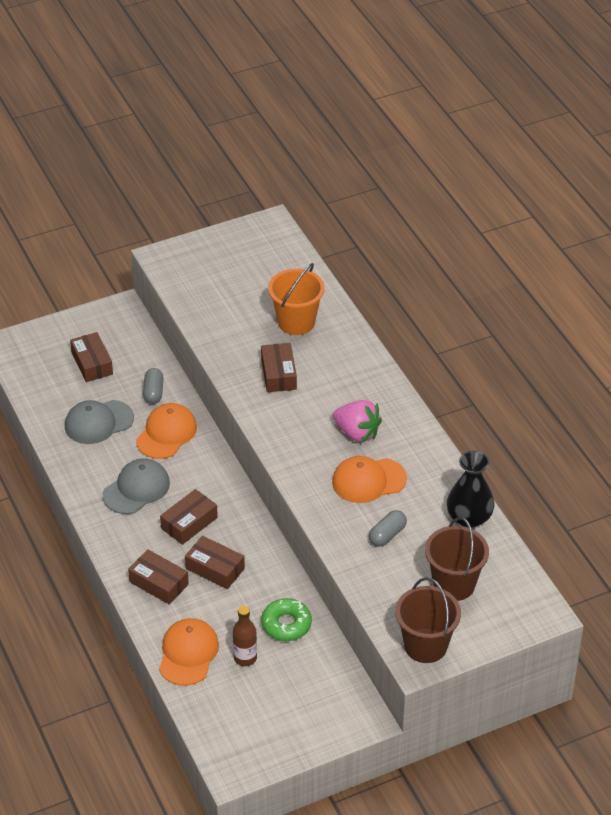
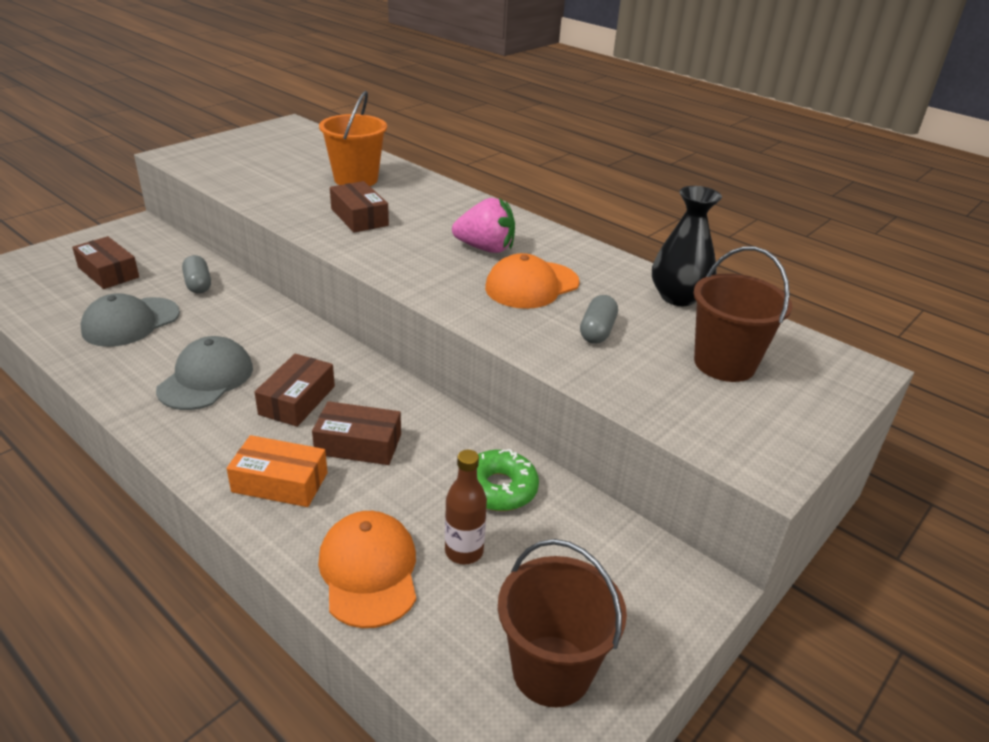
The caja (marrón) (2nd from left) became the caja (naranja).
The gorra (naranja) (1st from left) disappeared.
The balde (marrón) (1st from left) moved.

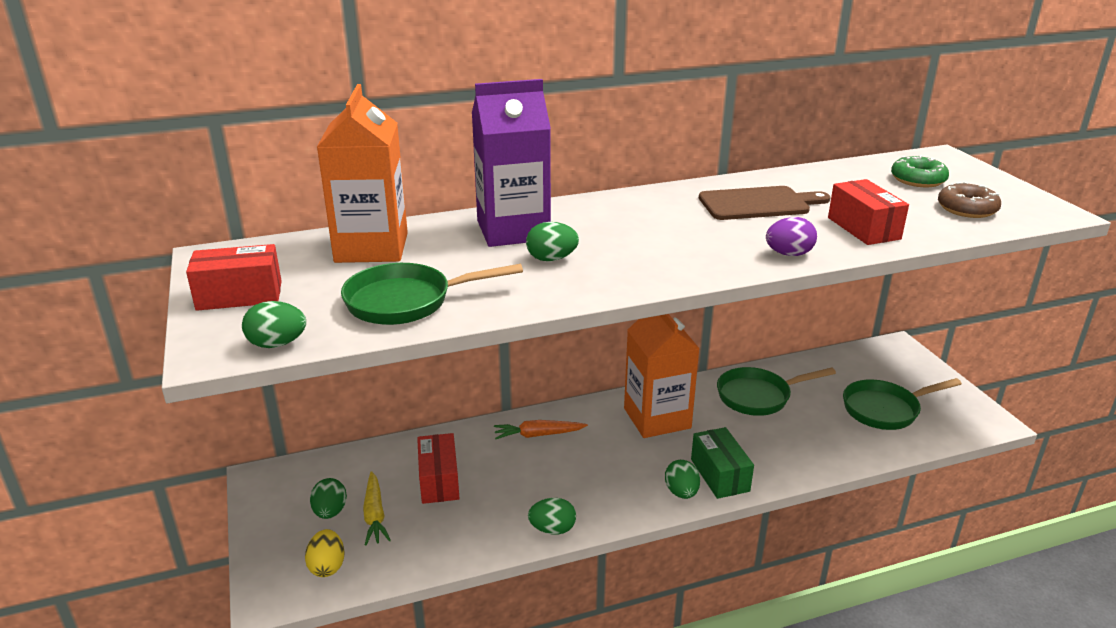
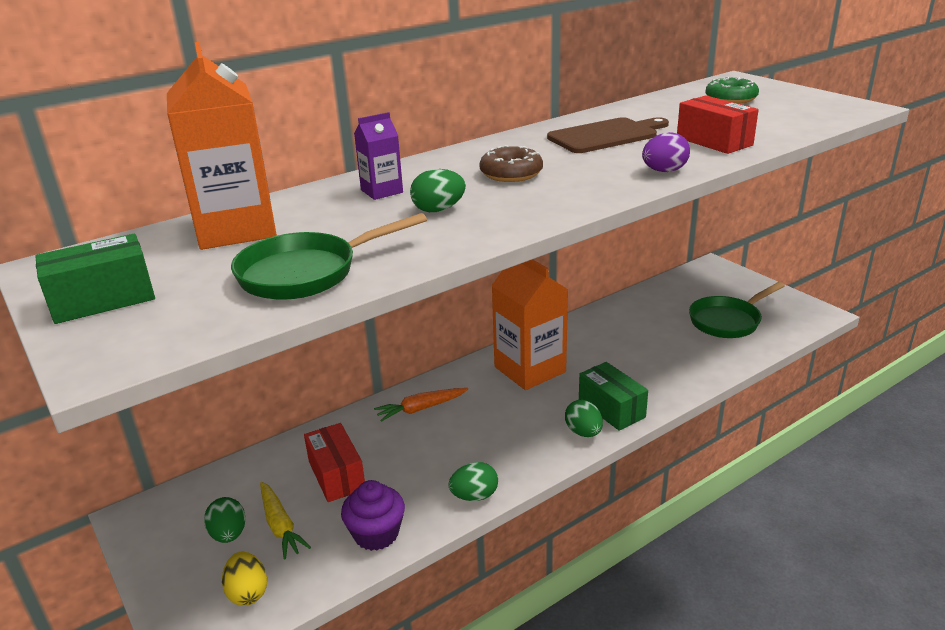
The caja (rojo) (1st from left) became the caja (verde) (1st from left).
The huevo (verde) (1st from left) disappeared.
The cartón de leche (morado) changed to 0.48 times the size.
The sartén (verde) (2nd from left) disappeared.
The rosquilla (marrón) moved.
The magdalena (morado) appeared.

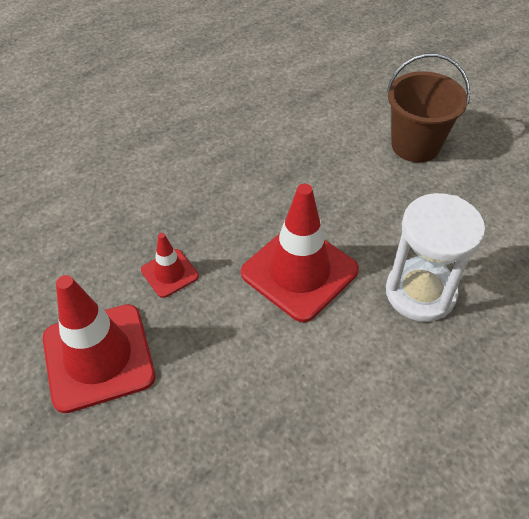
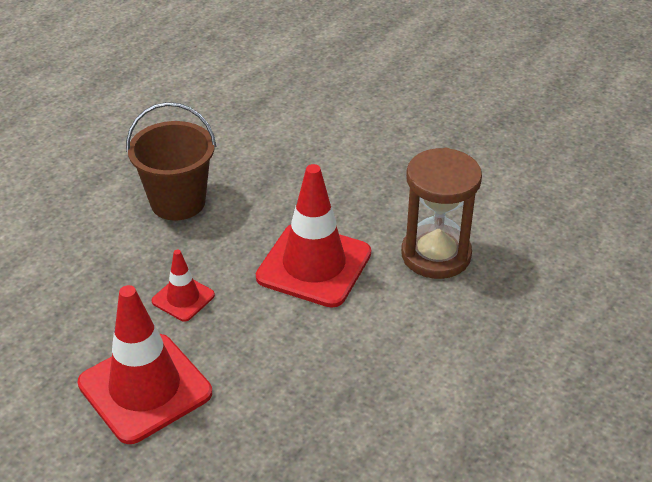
The reloj de arena (blanco) became the reloj de arena (marrón).
The balde (marrón) moved.

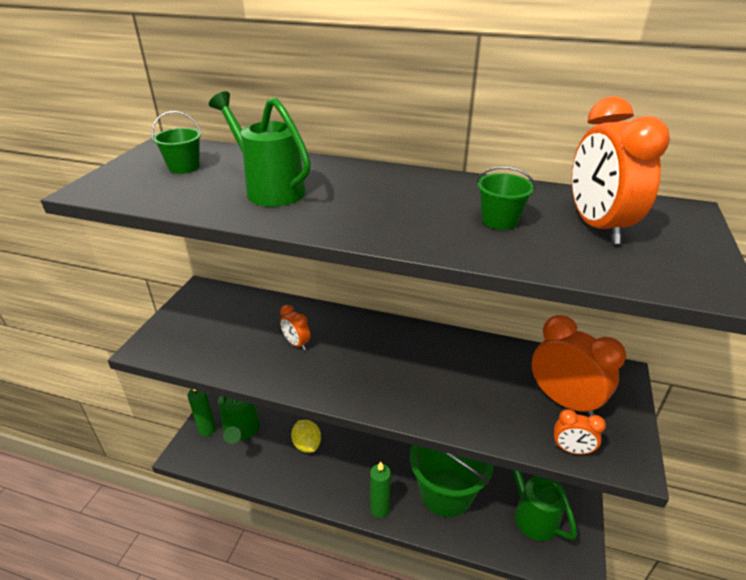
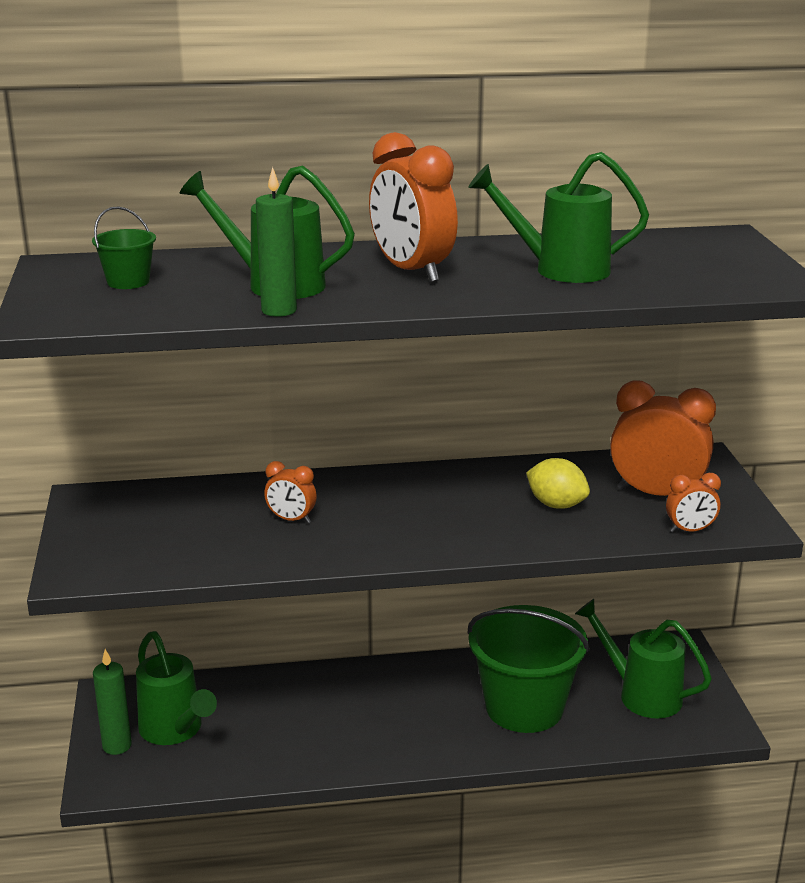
The limón (amarillo) moved.
The vela (verde) (2nd from left) moved.
The balde (verde) (3rd from left) was replaced by the regadera (verde) (3rd from left).
The despertador (naranja) (4th from left in the first image) moved.

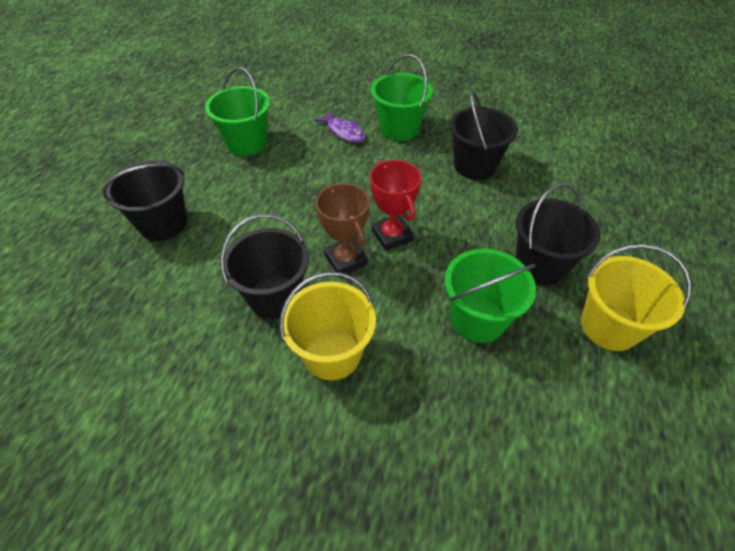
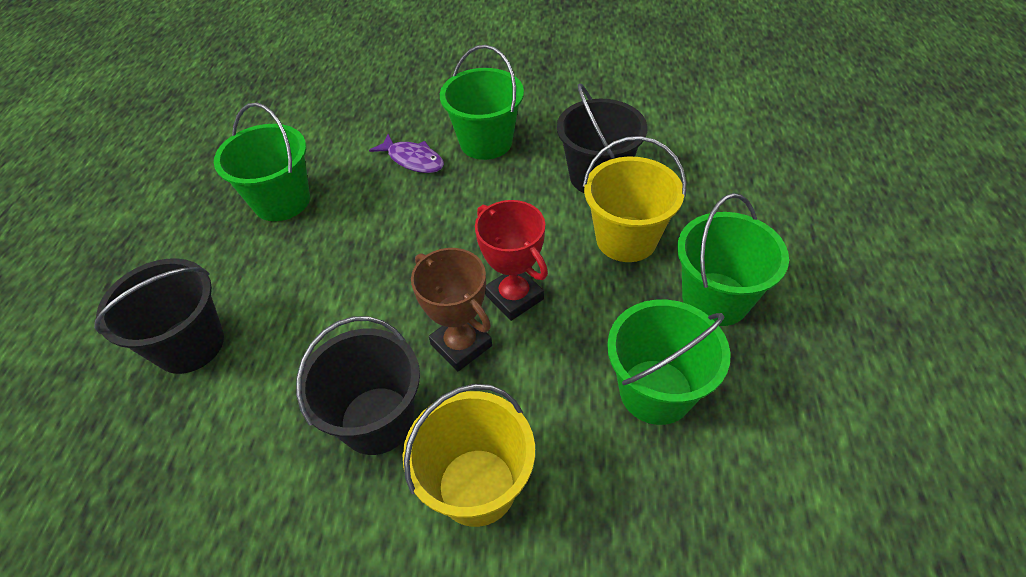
The balde (negro) (4th from left) became the balde (verde) (4th from left).
The balde (amarillo) (2nd from left) moved.

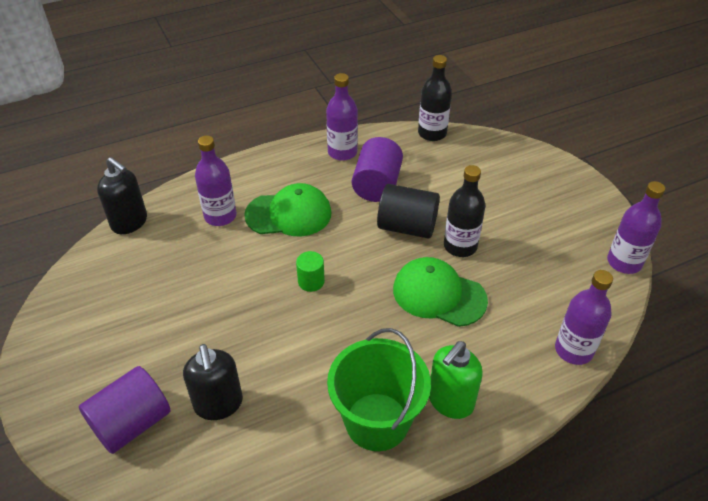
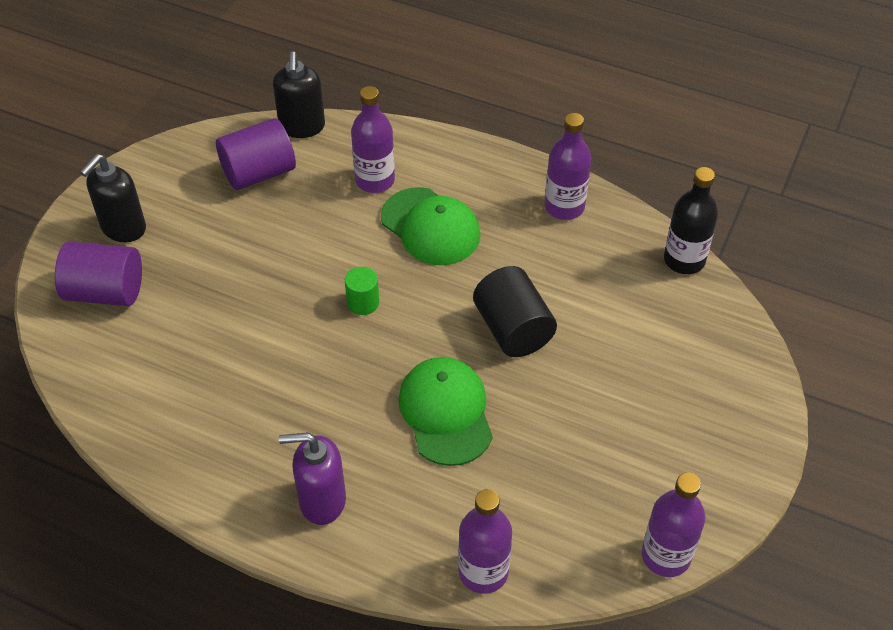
The dispensador de jabón (negro) (2nd from left in the first image) moved.
The balde (verde) disappeared.
The cilindro (morado) (2nd from left) moved.
The dispensador de jabón (verde) became the dispensador de jabón (morado).
The botella (negro) (2nd from left) disappeared.

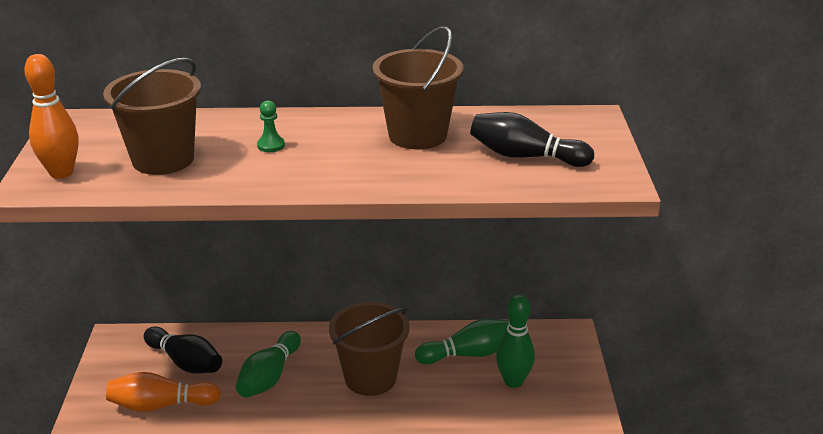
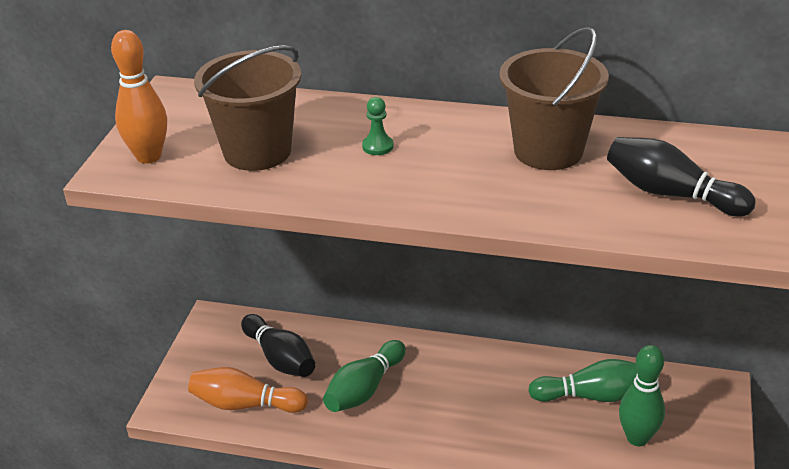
The balde (marrón) (2nd from left) disappeared.

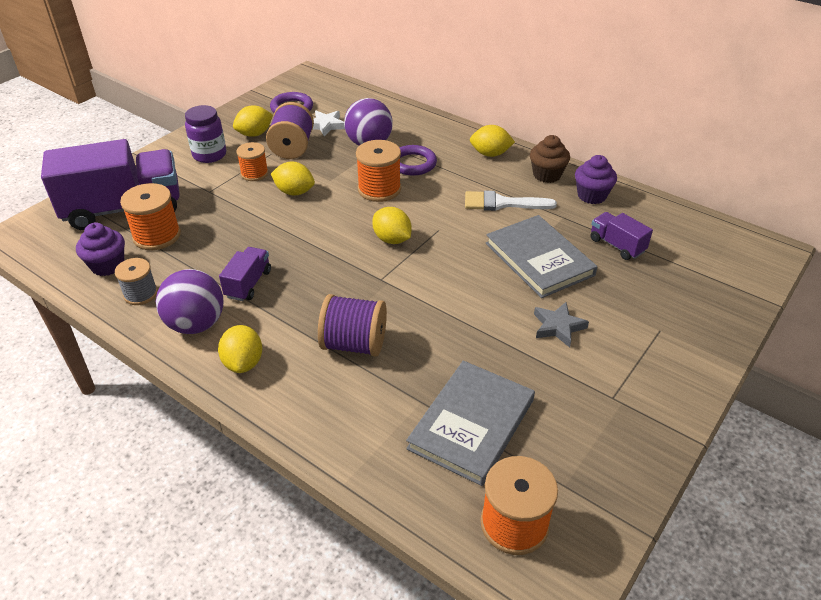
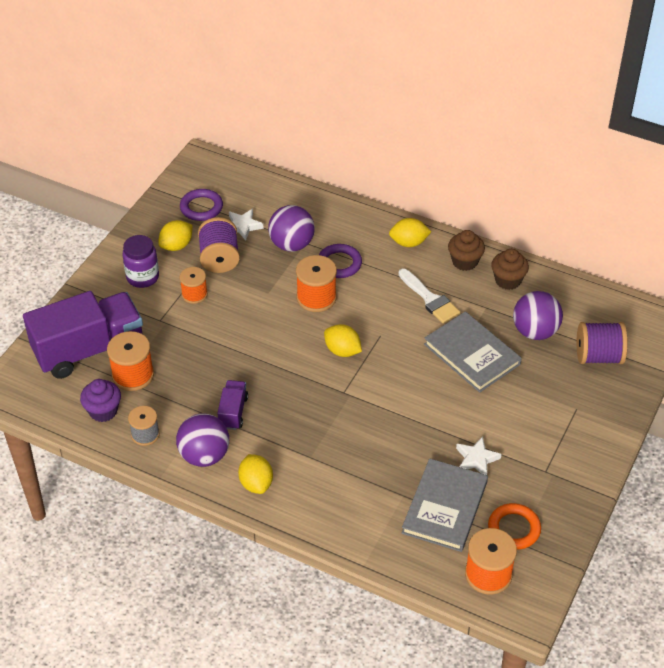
The limón (amarillo) (3rd from left) disappeared.
The carrete (morado) (2nd from left) moved.
The pincel (blanco) turned 120 degrees counterclockwise.
The estrella (gris) disappeared.
The magdalena (morado) (2nd from left) became the magdalena (marrón) (2nd from left).
The camión (morado) (3rd from left) was replaced by the pelota (morado) (3rd from left).
The estrella (blanco) (2nd from left) appeared.
The anillo (naranja) appeared.

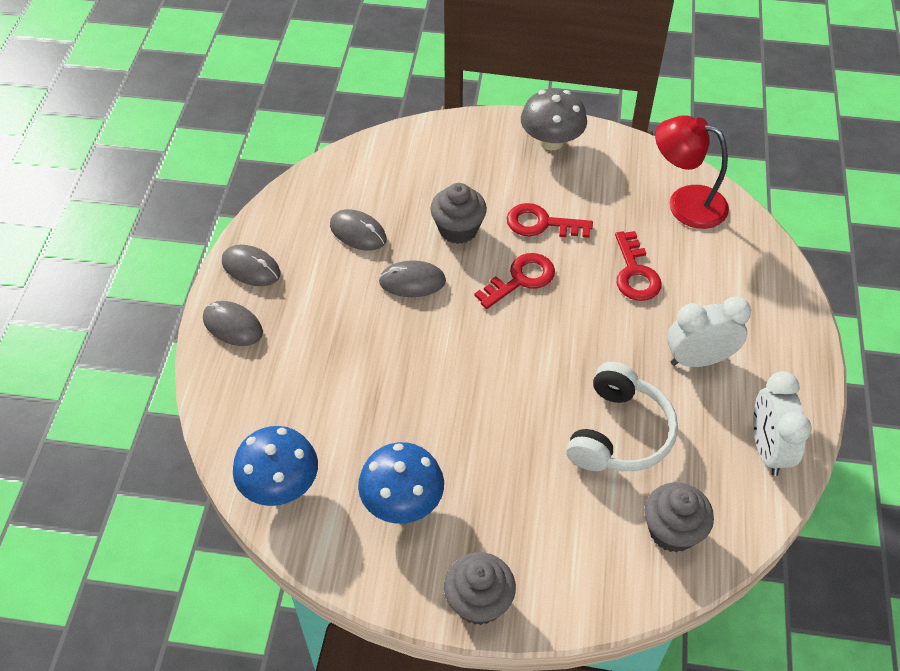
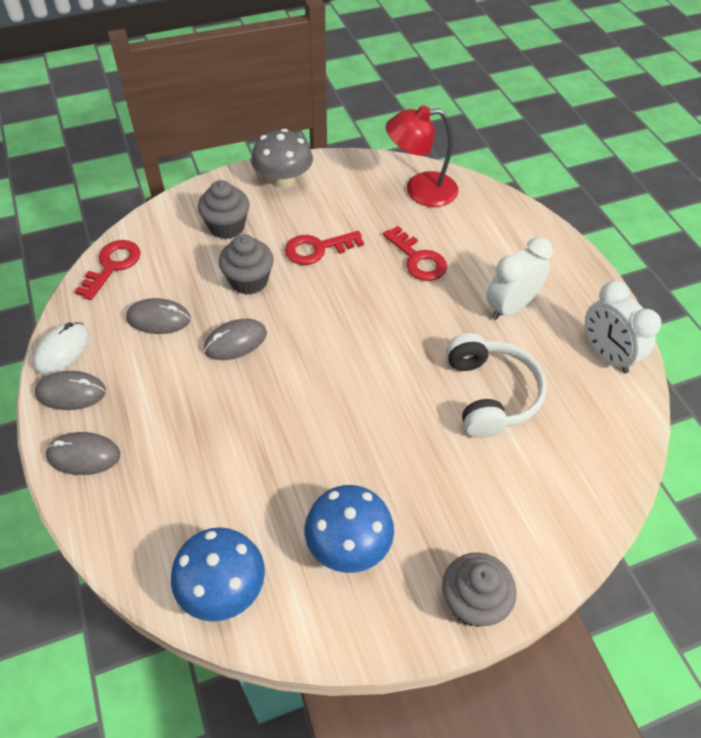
The llave (rojo) (1st from left) moved.
The magdalena (gris) (3rd from left in the first image) moved.
The ratón (blanco) appeared.

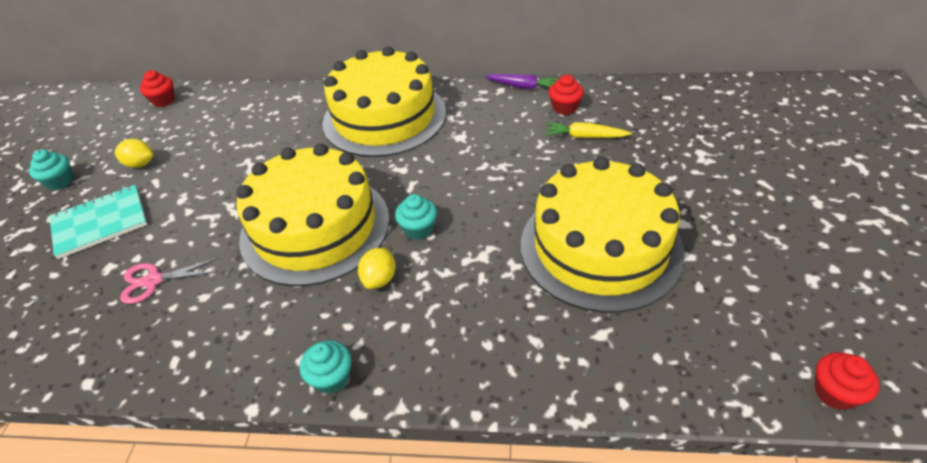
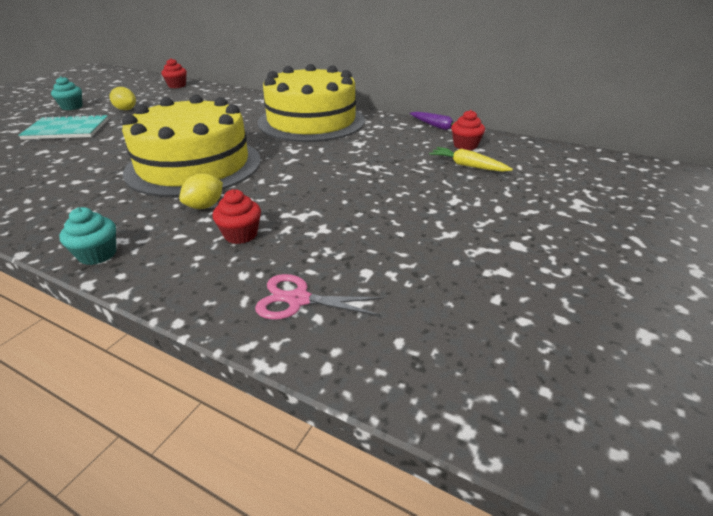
The tijeras (rosa) moved.
The magdalena (turquesa) (3rd from left) disappeared.
The tarta (amarillo) (3rd from left) disappeared.
The magdalena (rojo) (3rd from left in the first image) moved.

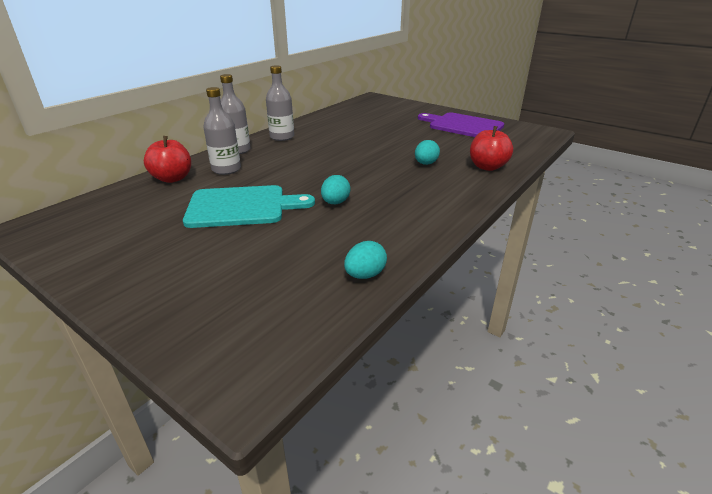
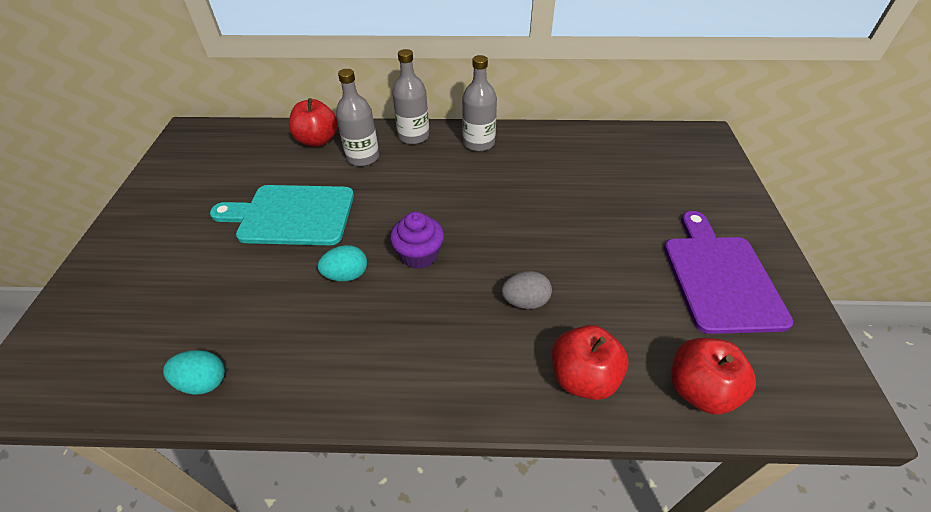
The tabla de cortar (turquesa) turned 135 degrees clockwise.
The huevo (turquesa) (3rd from left) became the huevo (gris).
The magdalena (morado) appeared.
The manzana (rojo) (3rd from left) appeared.

